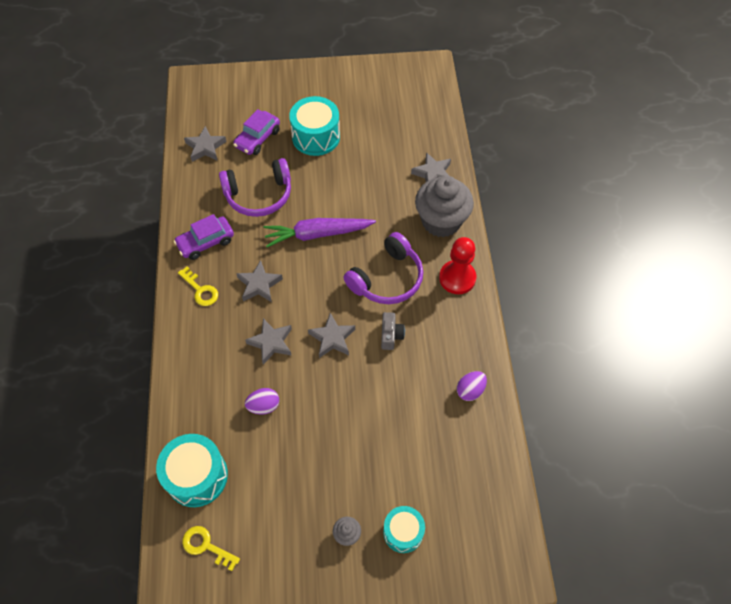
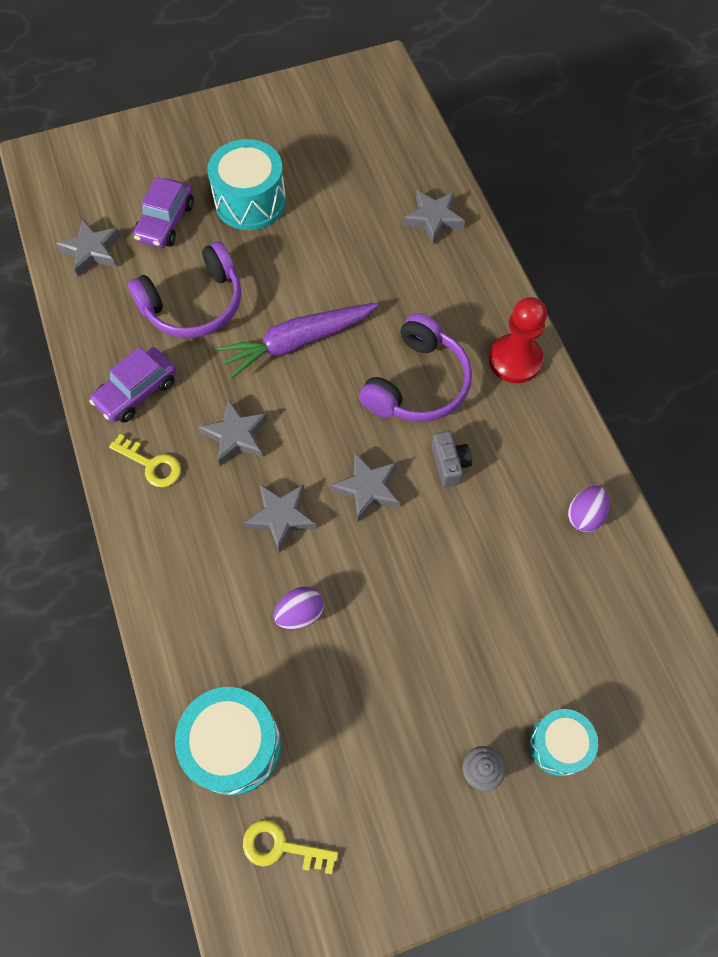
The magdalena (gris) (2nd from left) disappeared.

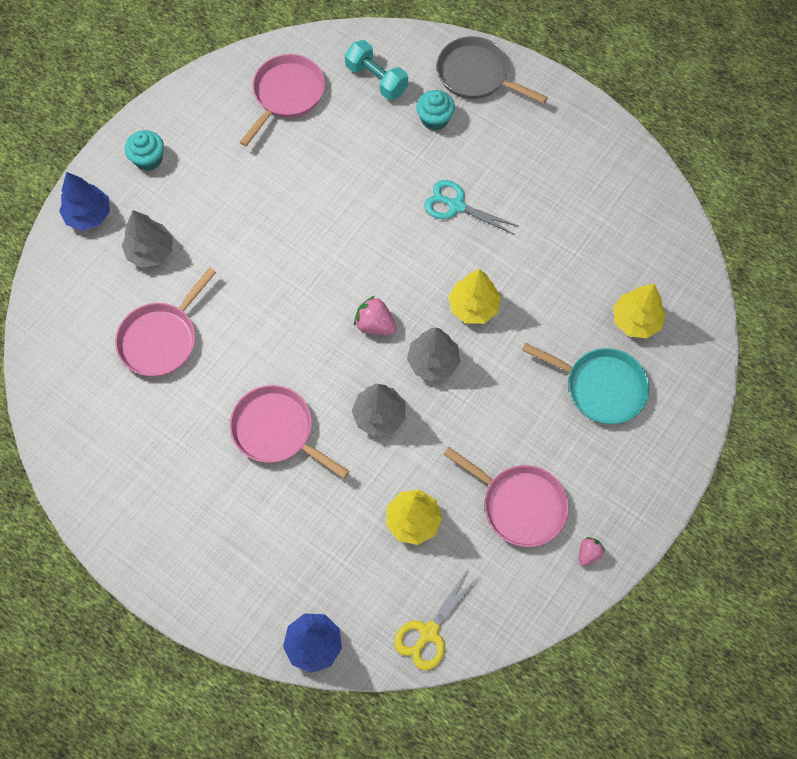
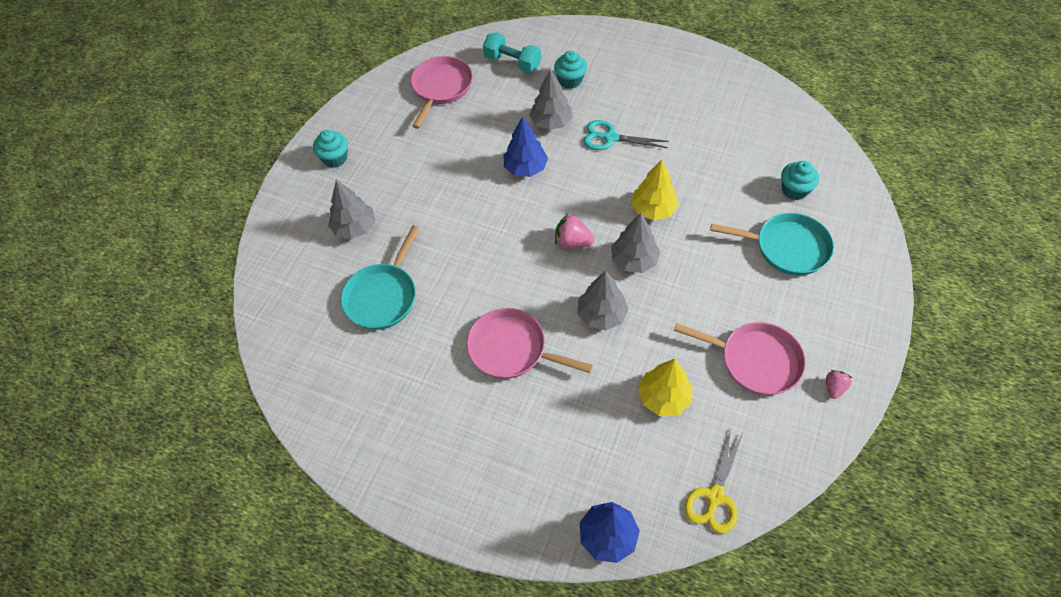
The árbol (azul) (1st from left) moved.
The sartén (rosa) (1st from left) became the sartén (turquesa) (1st from left).
The sartén (gris) disappeared.
The árbol (amarillo) (3rd from left) was replaced by the magdalena (turquesa) (3rd from left).
The árbol (gris) (2nd from left) appeared.

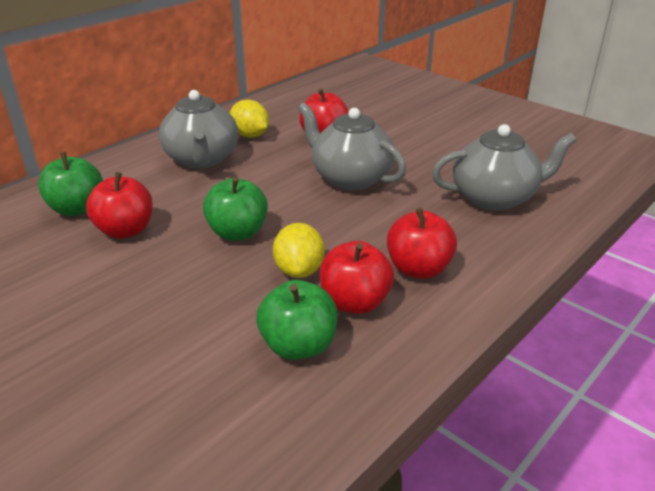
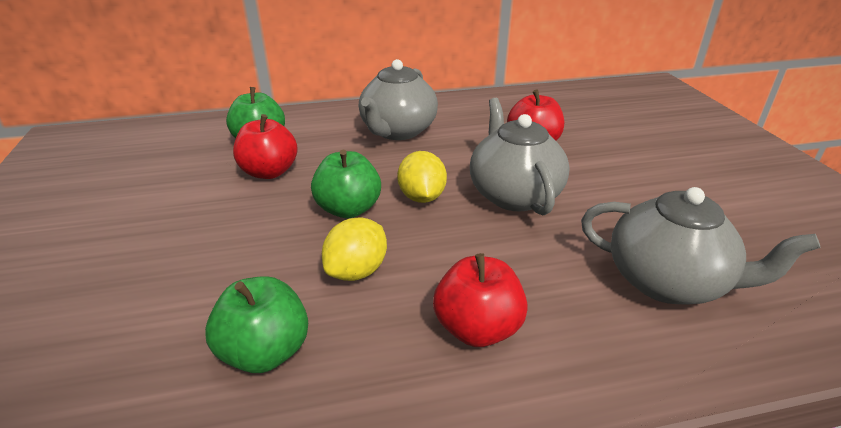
The limón (amarillo) (1st from left in the first image) moved.
The manzana (rojo) (3rd from left) disappeared.

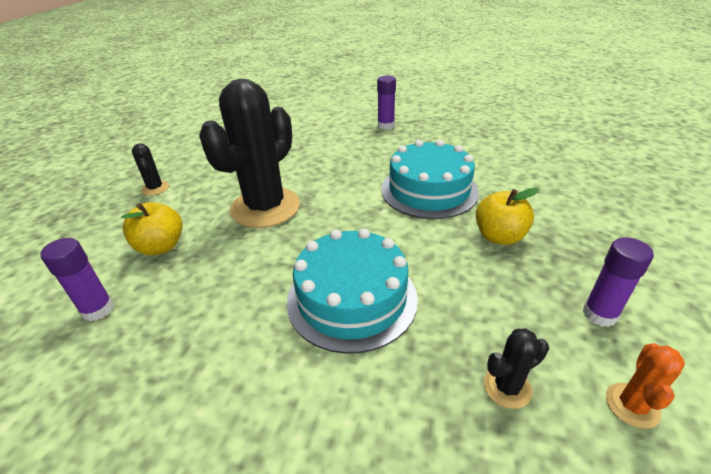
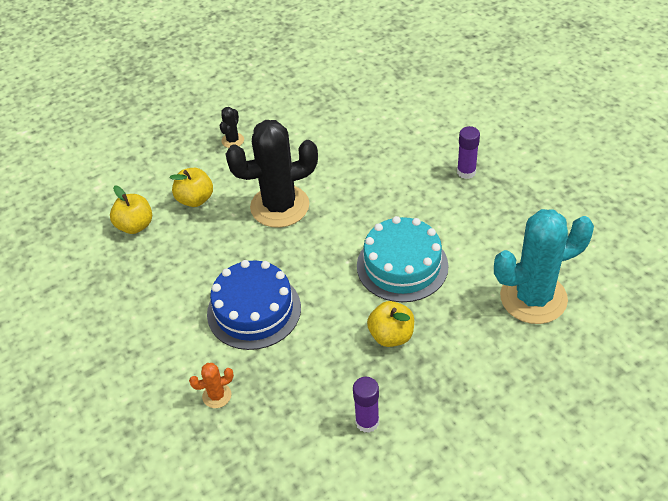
The barra de pegamento (morado) (1st from left) was replaced by the manzana (amarillo) (1st from left).
The tarta (turquesa) (1st from left) became the tarta (azul).
The cactus (negro) (3rd from left) disappeared.
The cactus (naranja) moved.
The cactus (turquesa) appeared.

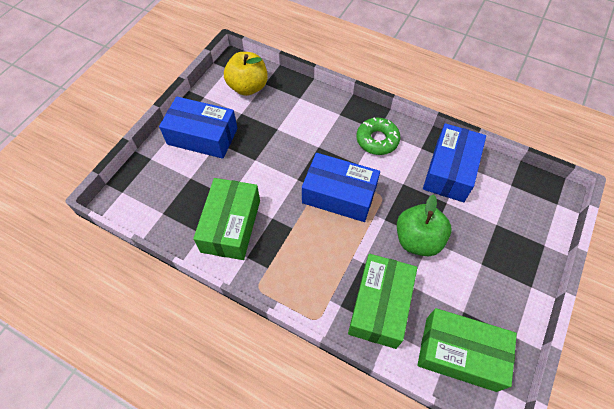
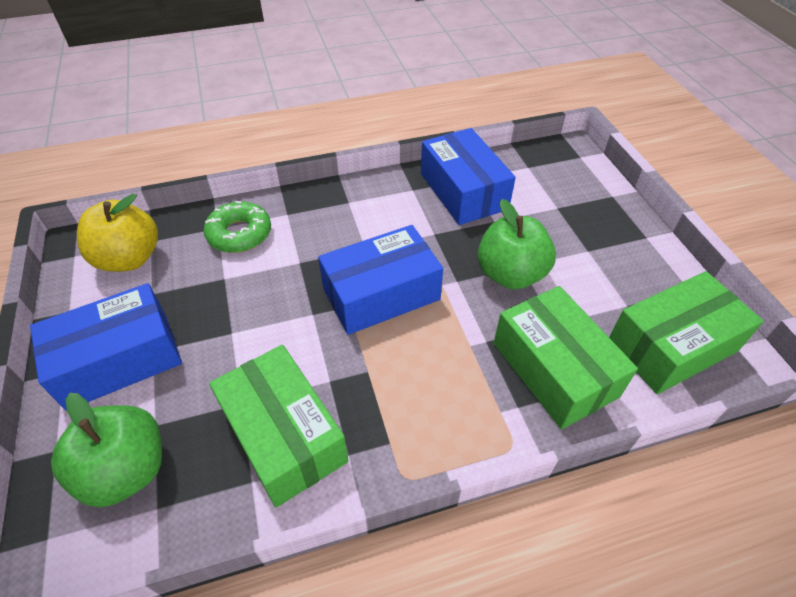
The rosquilla (verde) moved.
The manzana (verde) (1st from left) appeared.

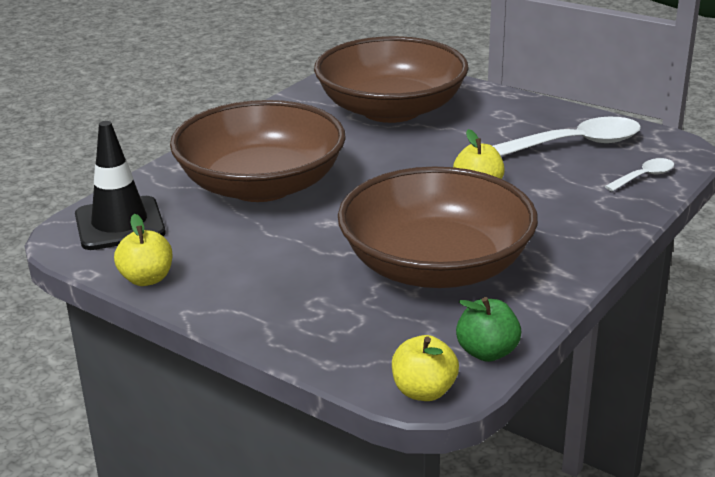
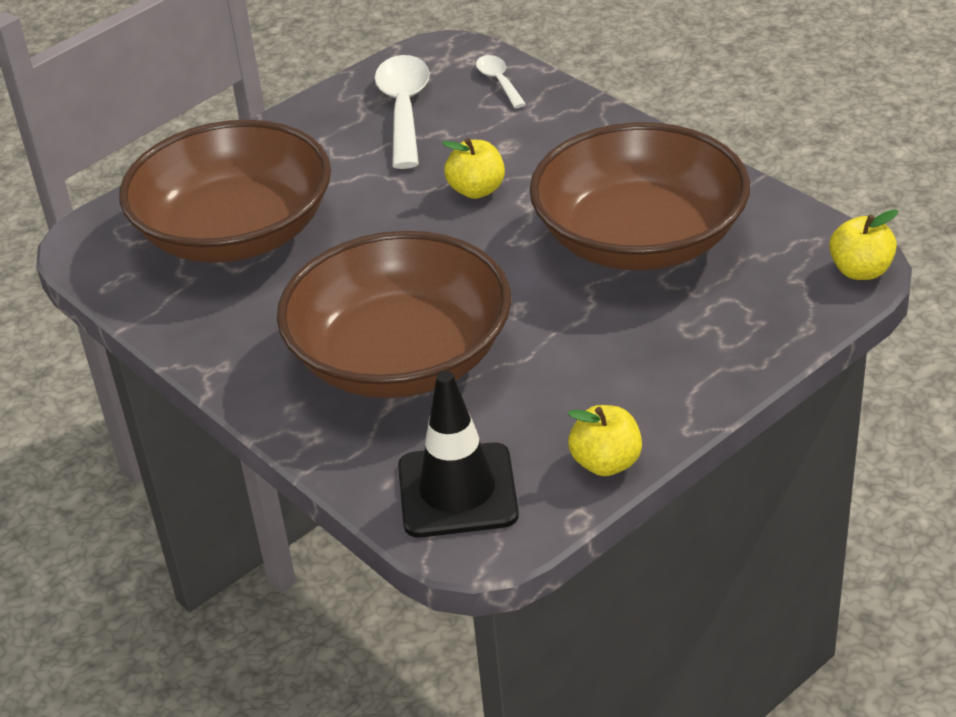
The manzana (verde) disappeared.

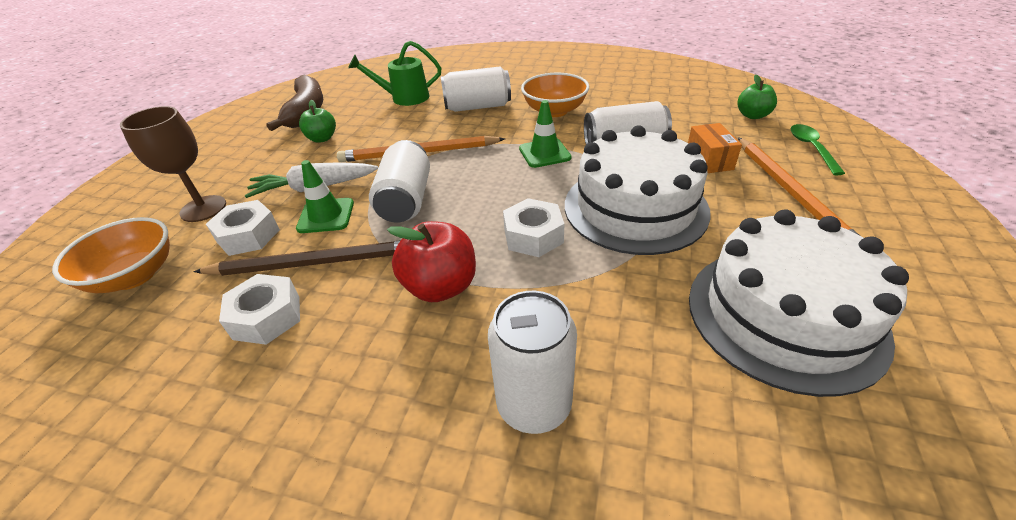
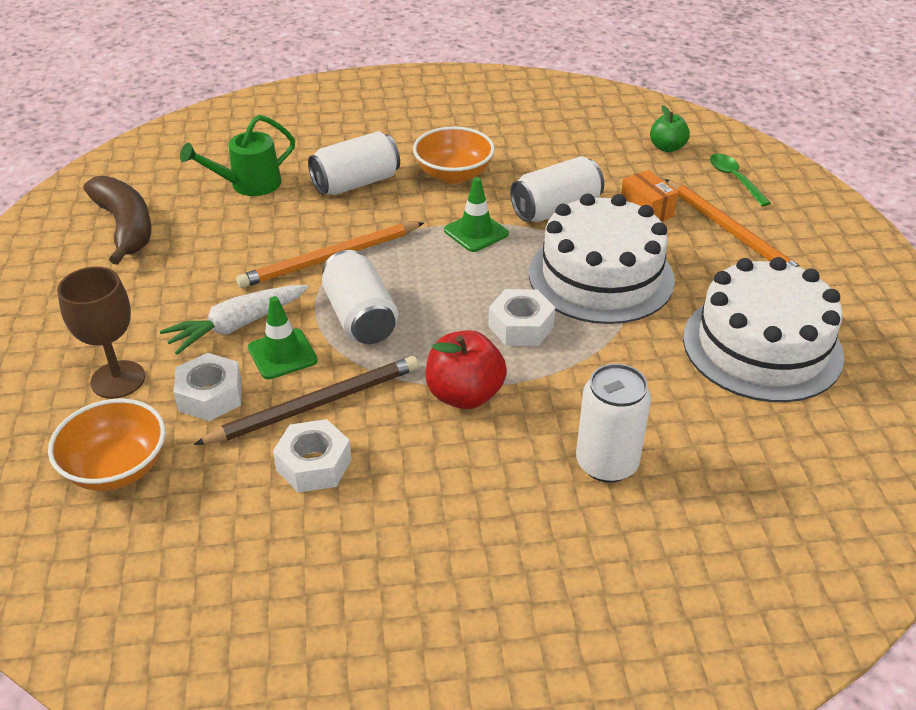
The manzana (verde) (1st from left) disappeared.

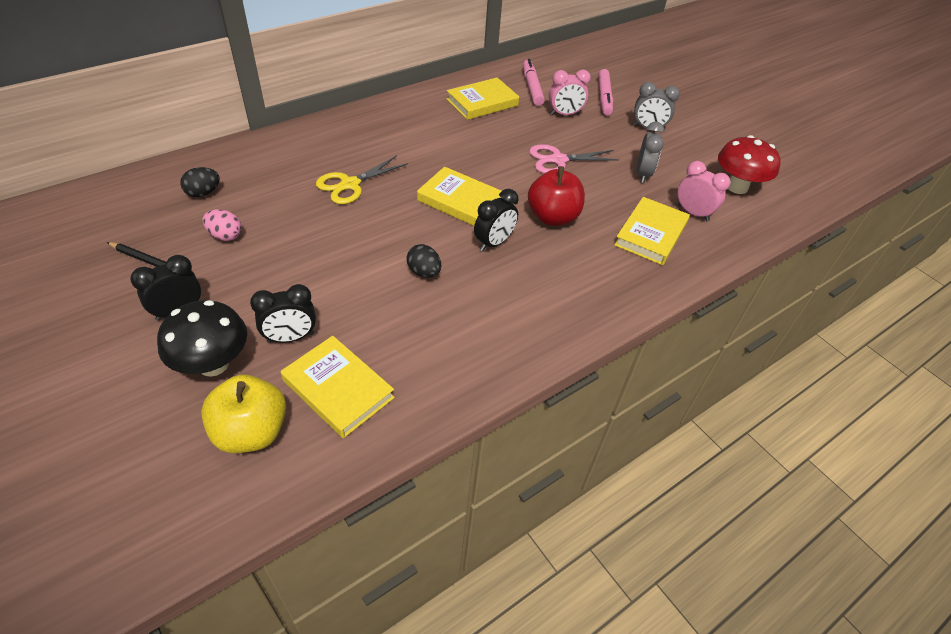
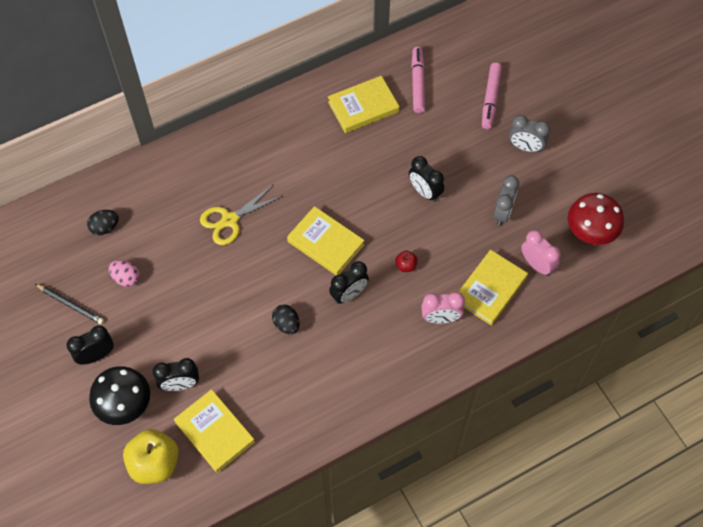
The manzana (rojo) changed to 0.45 times the size.
The tijeras (rosa) was replaced by the despertador (negro) (4th from left).
The despertador (rosa) (1st from left) moved.

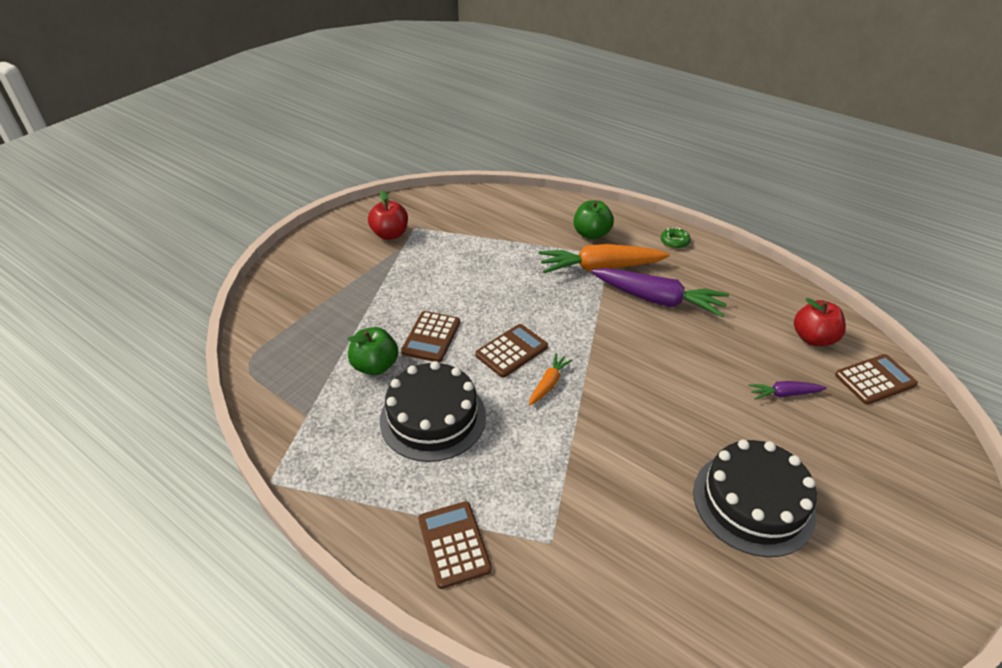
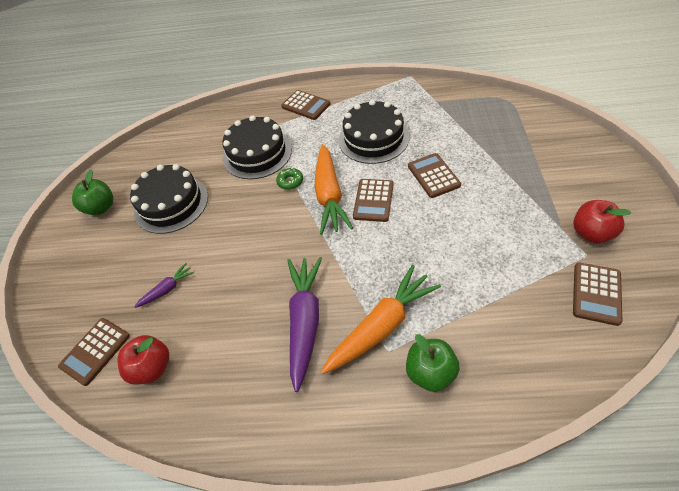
The manzana (verde) (1st from left) moved.
The zanahoria (naranja) (1st from left) changed to 2.05 times the size.
The zanahoria (morado) (1st from left in the first image) turned 105 degrees clockwise.
The rosquilla (verde) moved.
The tarta (negro) (2nd from left) appeared.
The calculadora (marrón) (5th from left) appeared.

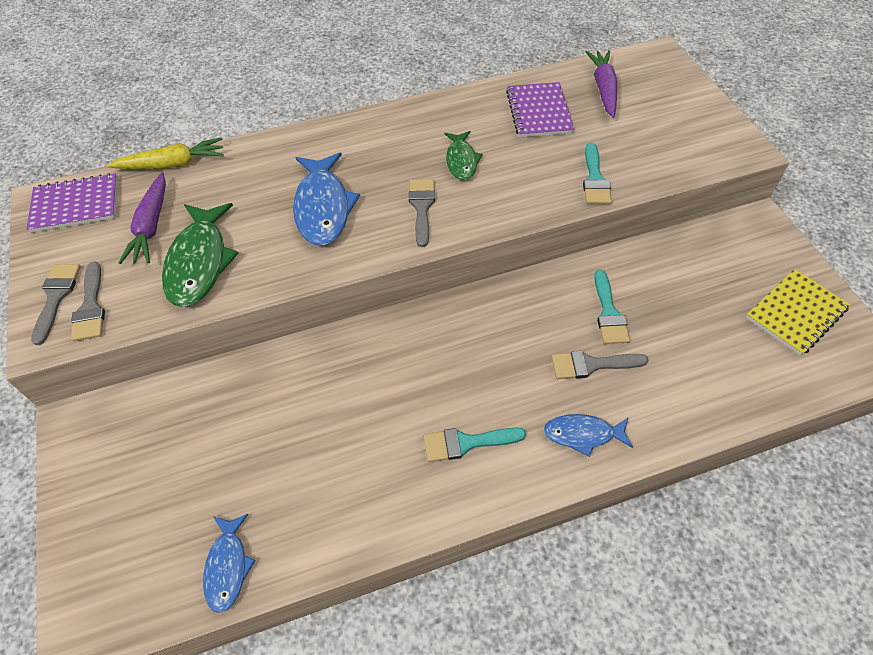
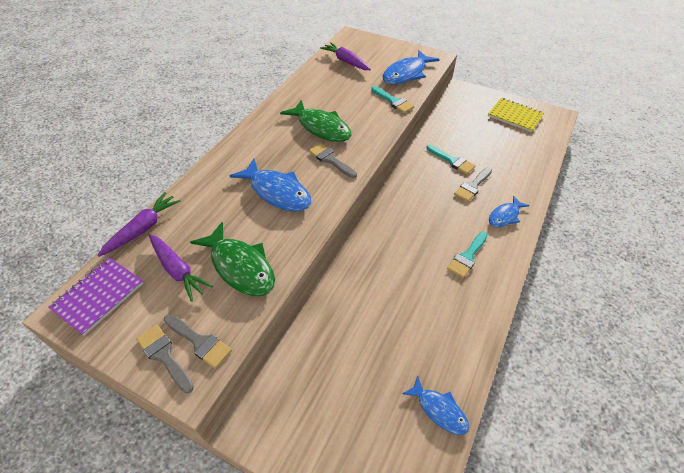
The zanahoria (amarillo) became the zanahoria (morado) (1st from left).
The pez (verde) (2nd from left) changed to 1.70 times the size.
The cuaderno (morado) (2nd from left) disappeared.
The cuaderno (amarillo) turned 60 degrees counterclockwise.
The pez (azul) (2nd from left) appeared.

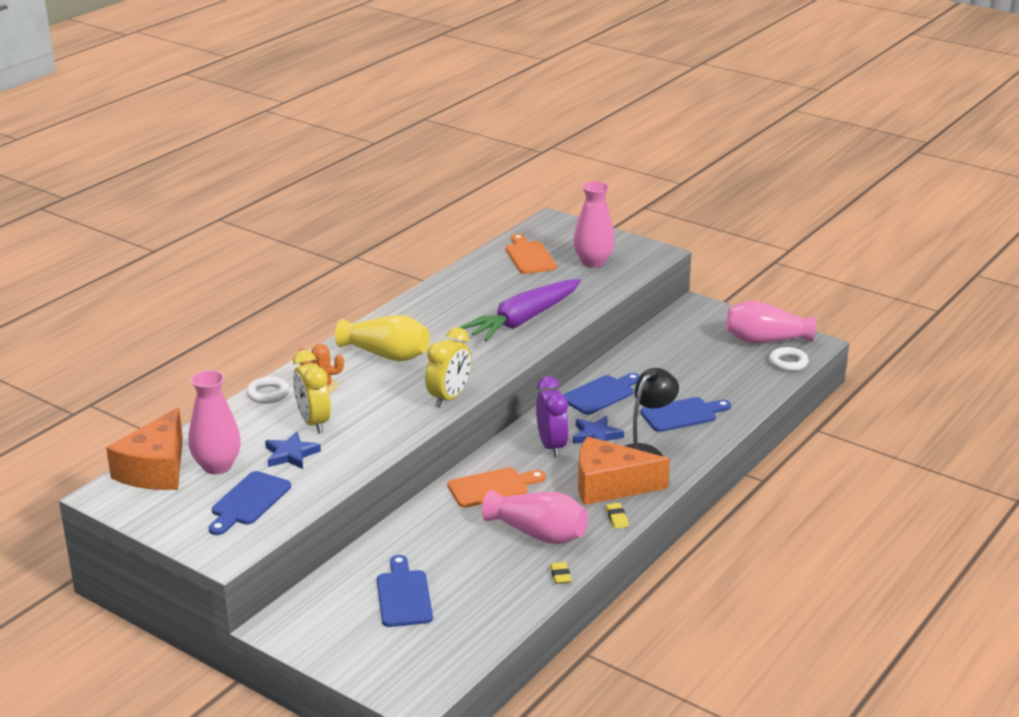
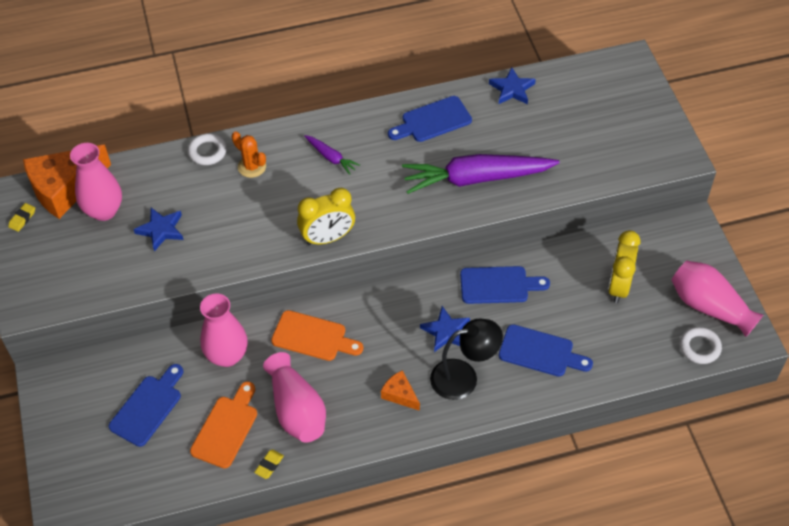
The tabla de cortar (azul) (1st from left in the first image) moved.
The despertador (amarillo) (1st from left in the first image) moved.
The florero (amarillo) was replaced by the zanahoria (morado) (1st from left).
The tabla de cortar (naranja) (2nd from left in the first image) moved.
The despertador (morado) disappeared.
The florero (rosa) (3rd from left in the first image) moved.
The queso (naranja) (2nd from left) changed to 0.47 times the size.
The goma de borrar (amarillo) (2nd from left in the first image) moved.
The estrella (azul) (3rd from left) appeared.

